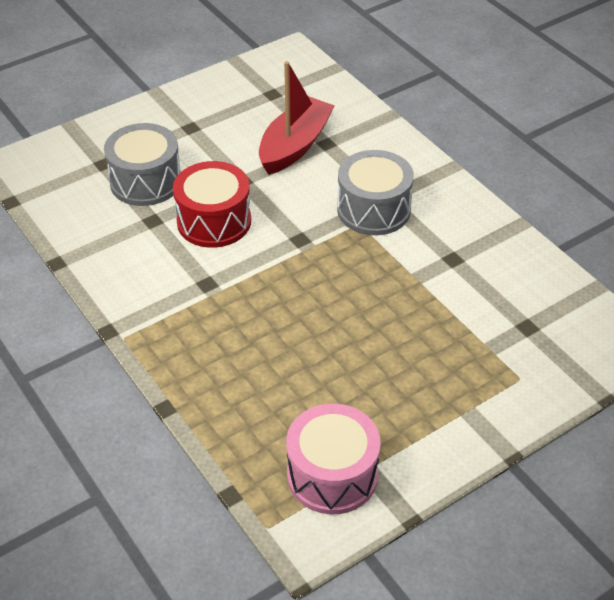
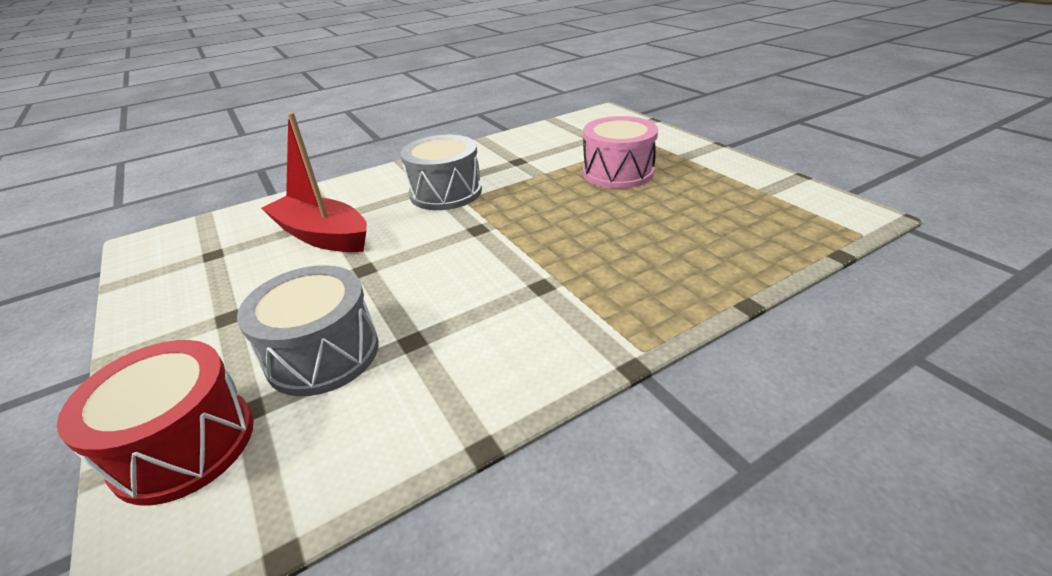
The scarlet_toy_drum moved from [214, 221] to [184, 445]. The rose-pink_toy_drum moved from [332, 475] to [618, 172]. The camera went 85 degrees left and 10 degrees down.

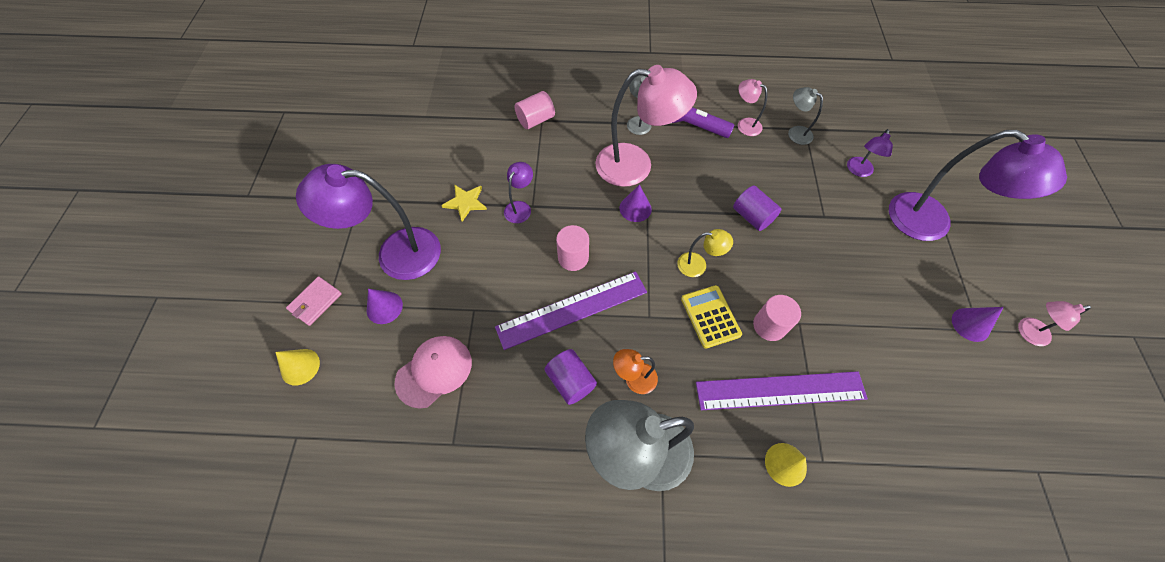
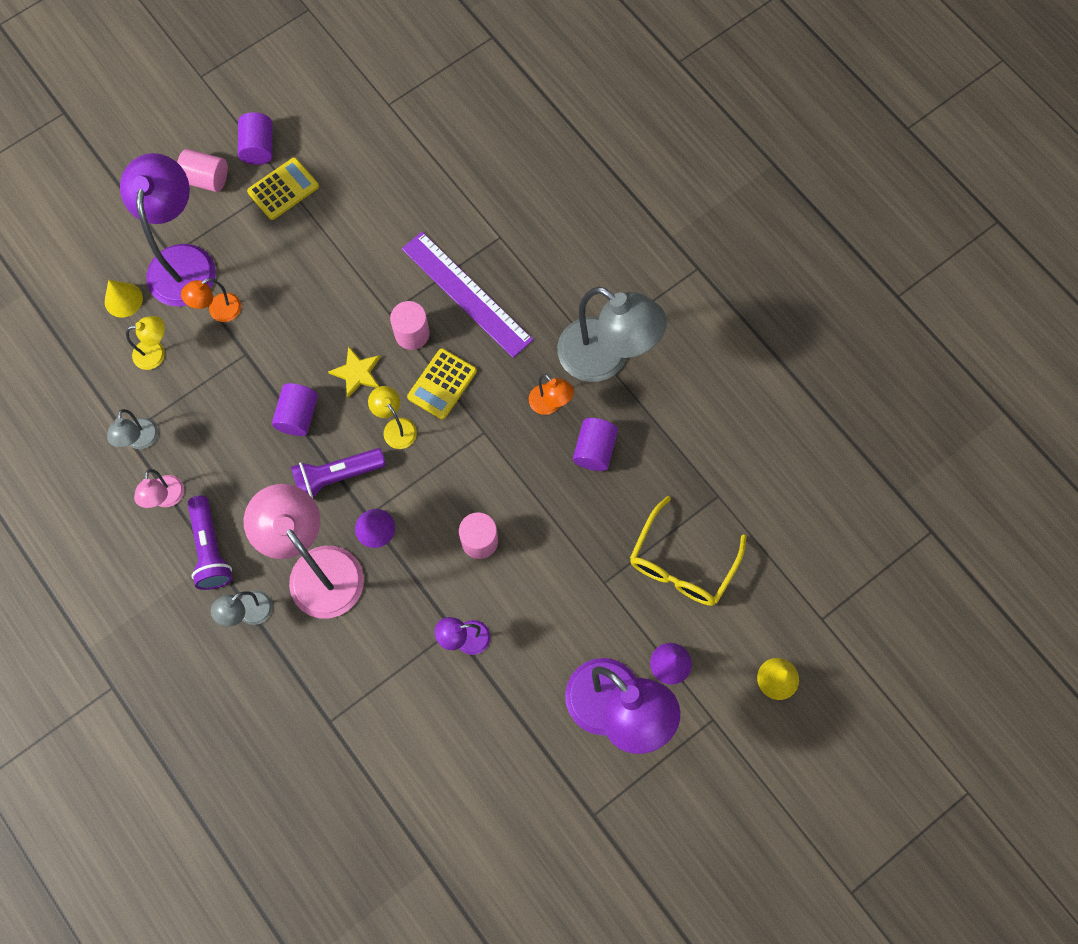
The rose-pink_solid_cylinder moved from [535, 120] to [206, 179]. The purple_desk_lamp at [858, 171] became the golden_desk_lamp at [156, 353]. The golden_star_shape moved from [465, 202] to [357, 373]. The purple_measuring_stick at [572, 309] disappeared. The rose-pink_card_wallet at [315, 302] disappeared. The rose-pink_desk_lamp at [1027, 333] was replaced by the purple_solid_cylinder at [258, 147]. The purple_solid_cone at [970, 324] was replaced by the golden_pocket_calculator at [283, 189]. The rose-pink_baseball_cap at [434, 371] was replaced by the golden_eyeglasses at [682, 563]. The golden_solid_cone moved from [785, 464] to [123, 300]. The orange_desk_lamp at [218, 311] appeared. The purple_torch at [336, 476] appeared. The camera went 130 degrees left and 10 degrees up.

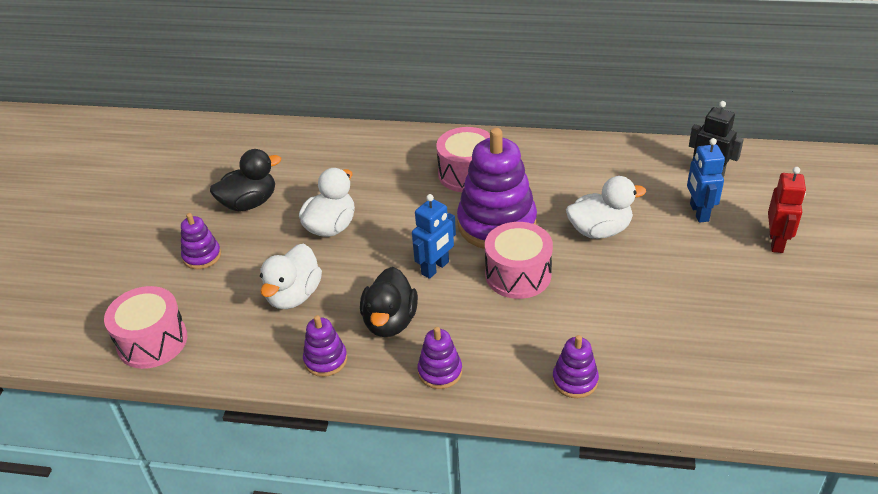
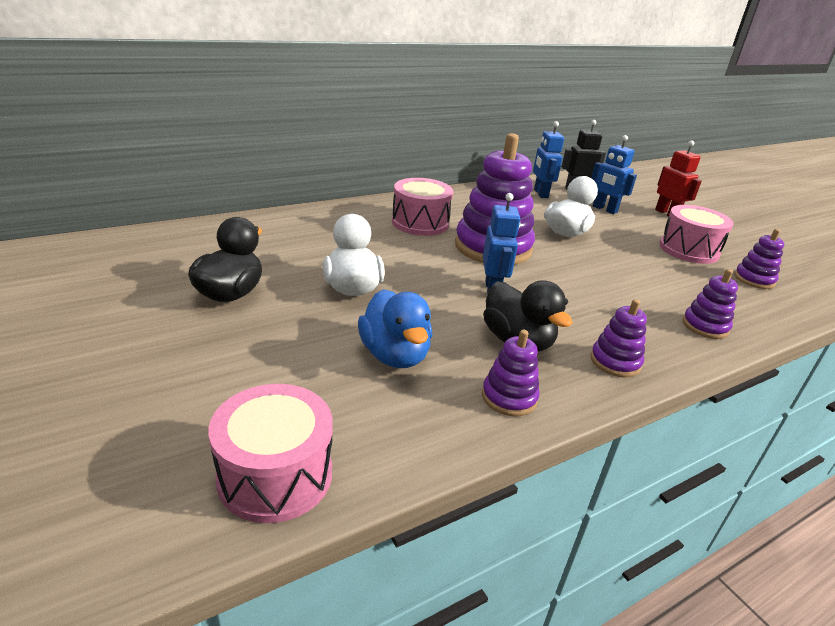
The purple_ring_stacker moved from [202, 256] to [754, 279]. The rose-pink_toy_drum moved from [518, 275] to [688, 250]. The snow-white_rubber_duck at [294, 295] became the cobalt_rubber_duck at [395, 355]. The cobalt_toy_robot at [540, 193] appeared. The camera went 45 degrees left and 10 degrees down.

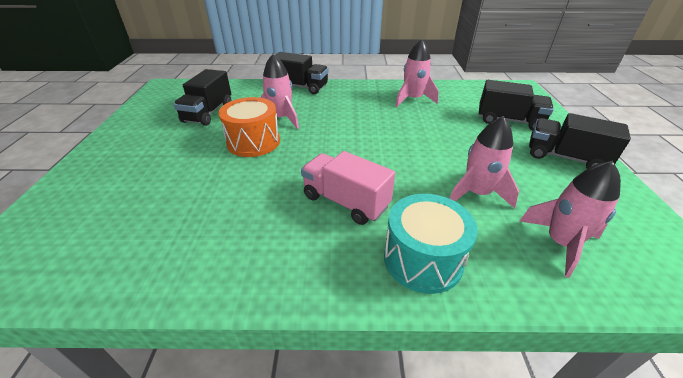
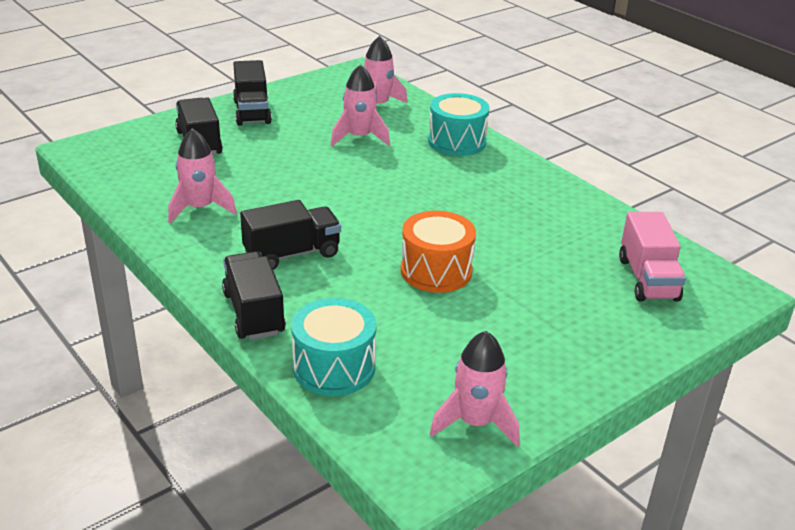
The rose-pink_toy_rocket moved from [281, 118] to [475, 423]. The black_toy_truck moved from [208, 113] to [292, 254]. The rose-pink_toy_truck moved from [345, 201] to [647, 279]. The aqua_toy_drum at [334, 367] appeared. The camera went 130 degrees left and 5 degrees down.

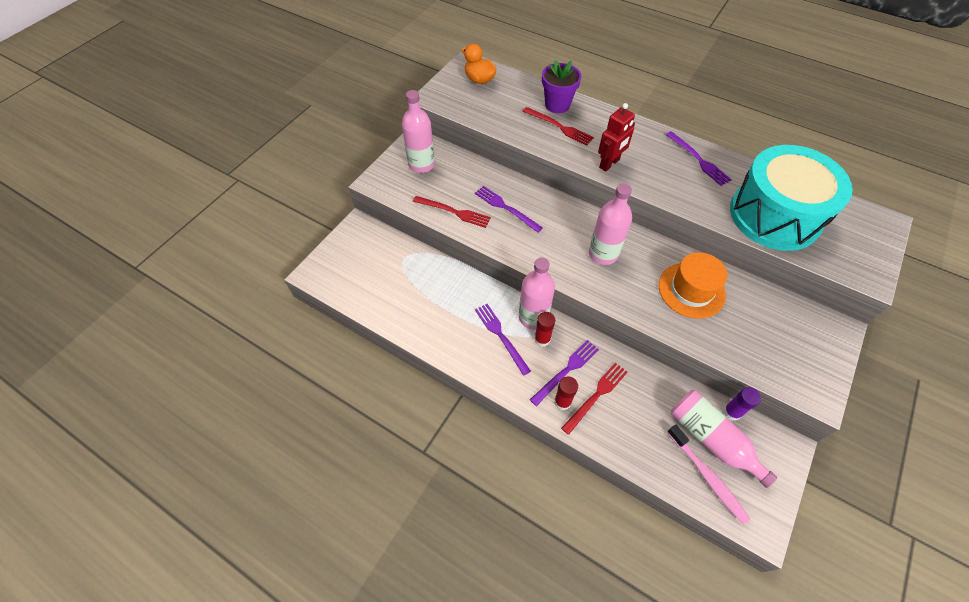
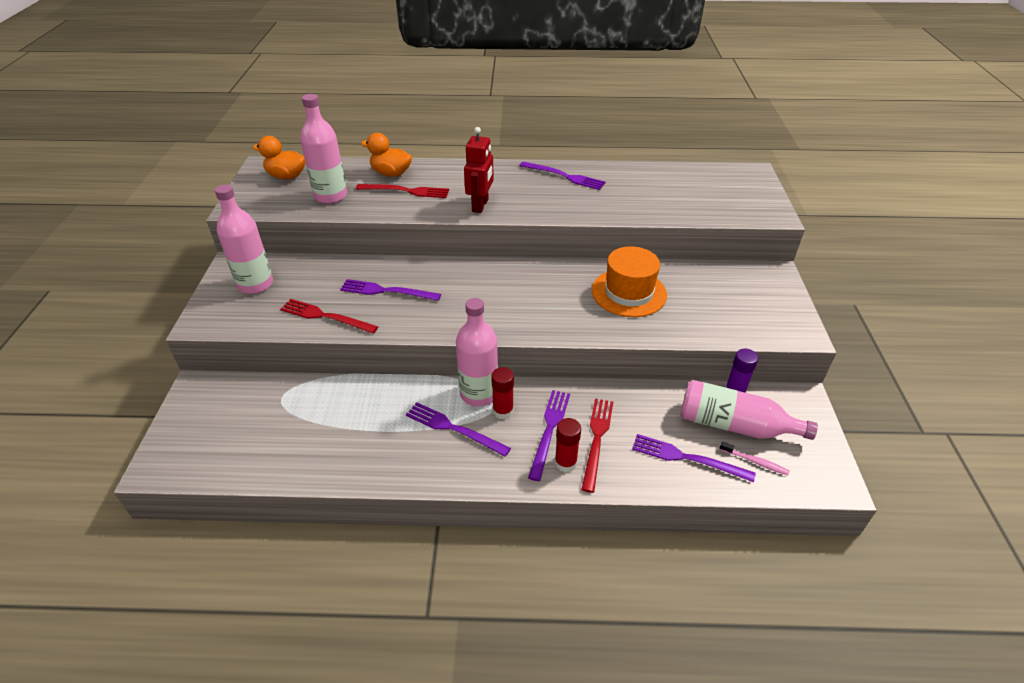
The purple_flower_pot at [557, 105] was replaced by the orange_rubber_duck at [391, 173]. The aqua_toy_drum at [774, 215] disappeared. The rose-pink_flask moved from [603, 254] to [330, 196]. The scarlet_table_fork at [454, 212] turned 150 degrees counterclockwise. The rose-pink_dental_brush at [707, 476] changed to 0.54 times the size. The purple_table_fork at [687, 458] appeared. The camera went 30 degrees left and 15 degrees down.

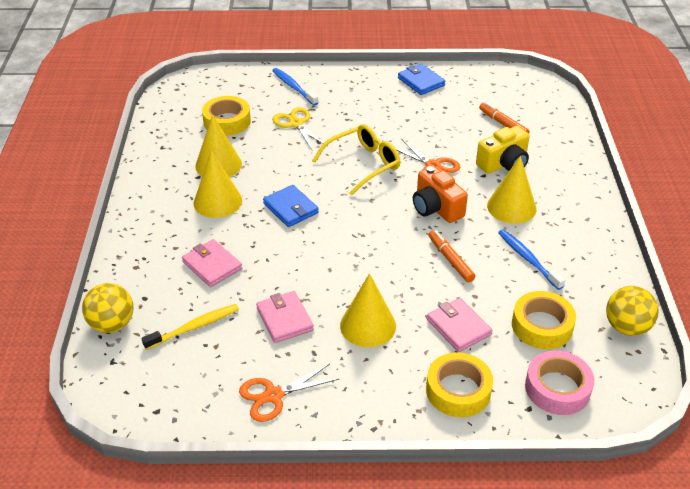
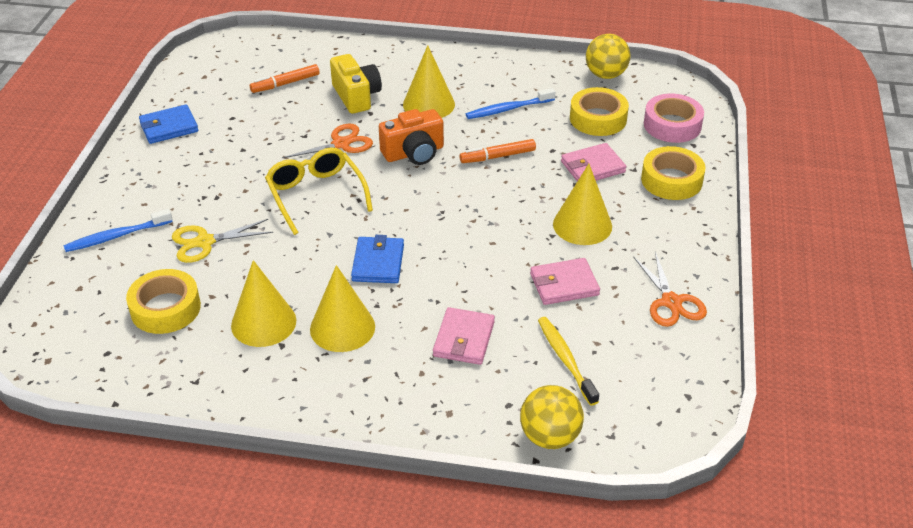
The cobalt_card_wallet at [290, 208] turned 60 degrees counterclockwise. The rose-pink_card_wallet at [212, 265] turned 45 degrees counterclockwise. The camera went 80 degrees left and 0 degrees up.

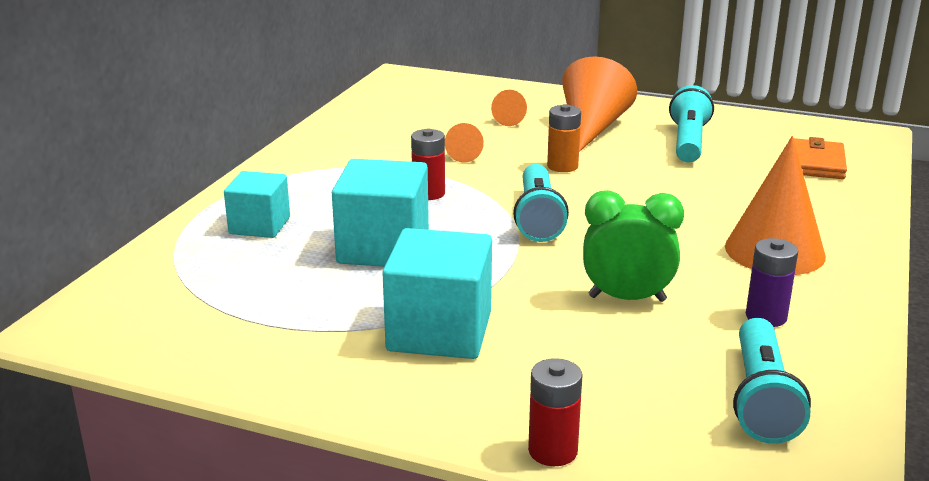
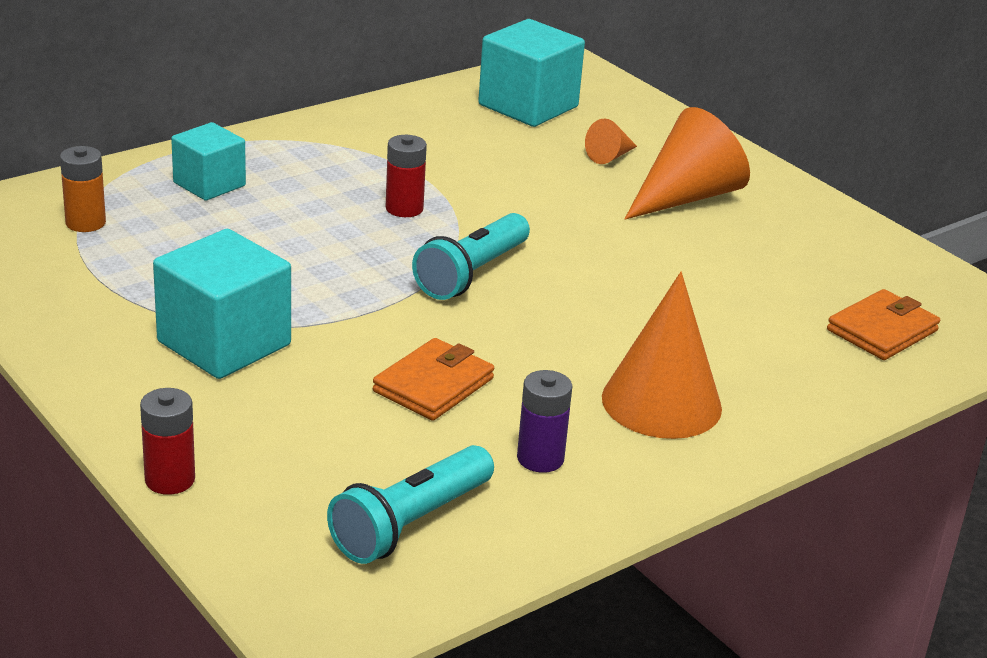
The aqua_torch at [688, 142] disappeared. The orange_AA_battery moved from [562, 166] to [85, 223]. The orange_solid_cone at [465, 155] disappeared. The aqua_solid_cube moved from [383, 248] to [528, 106]. The emerald_clock at [627, 299] was replaced by the orange_card_wallet at [433, 385]. The camera went 30 degrees right and 5 degrees up.

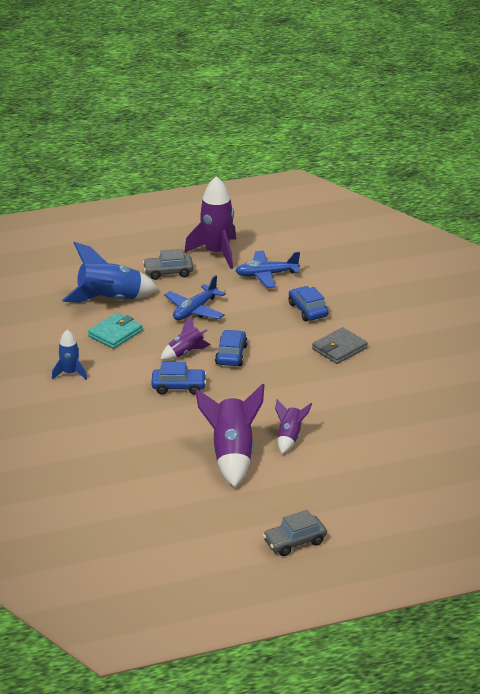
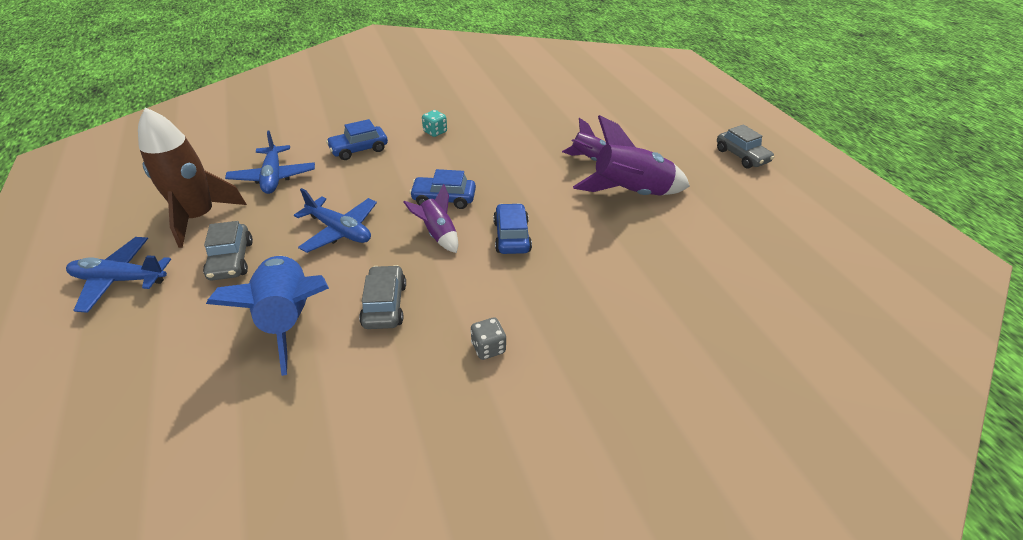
The purple_toy_rocket at [217, 253] became the dark_brown_toy_rocket at [199, 217]. The aqua_card_wallet at [115, 333] was replaced by the gray_automobile at [384, 305]. The gray_card_wallet at [339, 348] was replaced by the aqua_die at [435, 132]. The cobalt_toy_rocket at [70, 373] was replaced by the gray_die at [488, 347]. The cobalt_aeroplane at [120, 280] appeared. The camera went 95 degrees left and 10 degrees up.

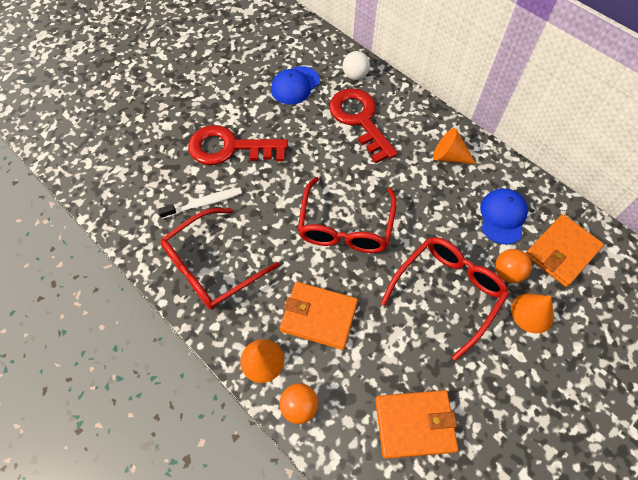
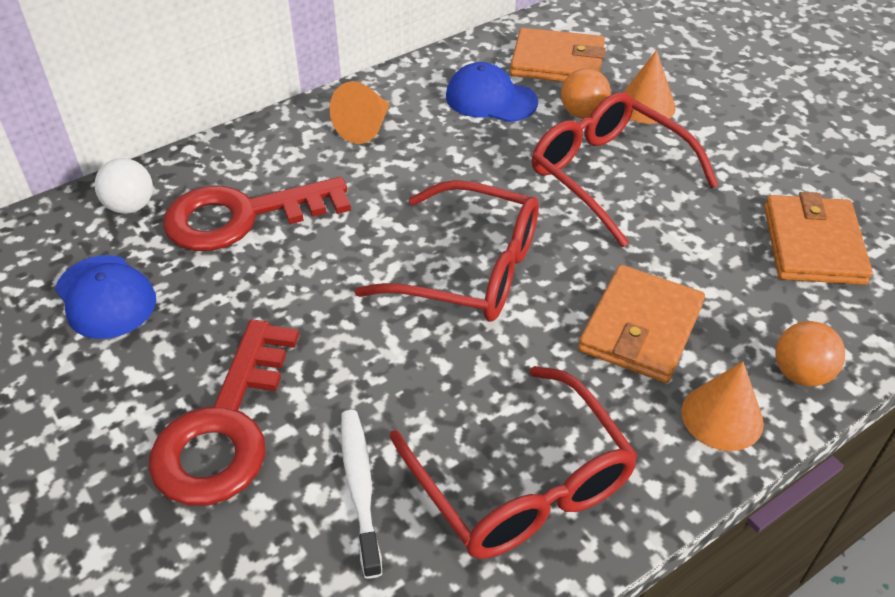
The orange_card_wallet at [562, 252] turned 45 degrees counterclockwise. The camera went 80 degrees left and 15 degrees down.

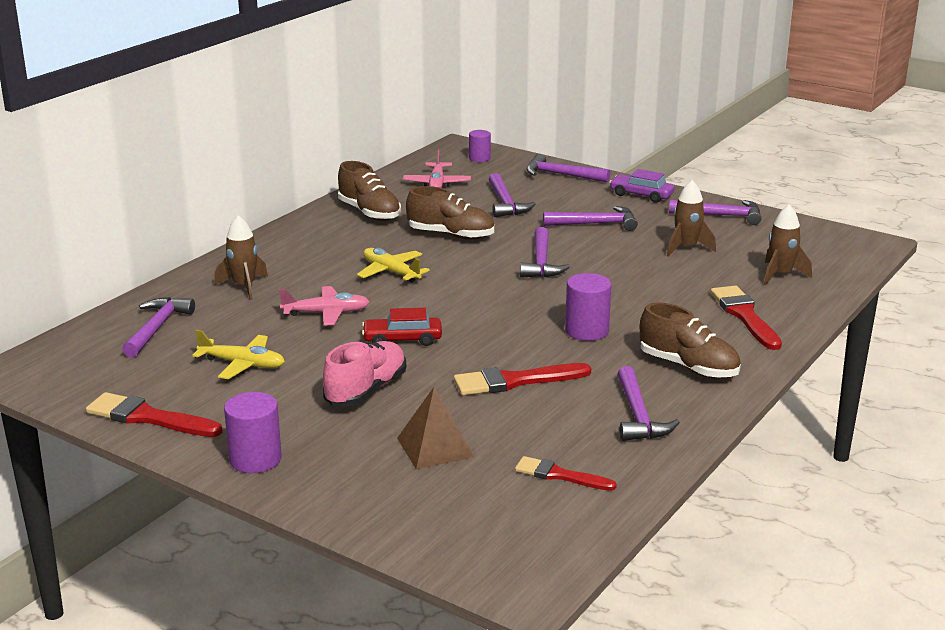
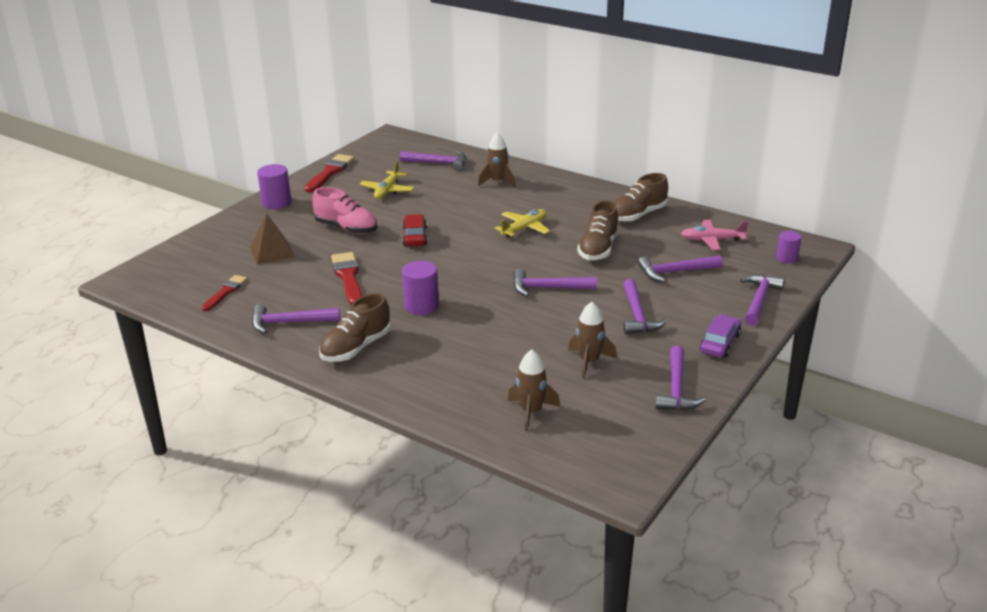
The rose-pink_aeroplane at [326, 313] disappeared. The scarlet_paintbrush at [744, 316] disappeared. The camera went 90 degrees right and 5 degrees up.

